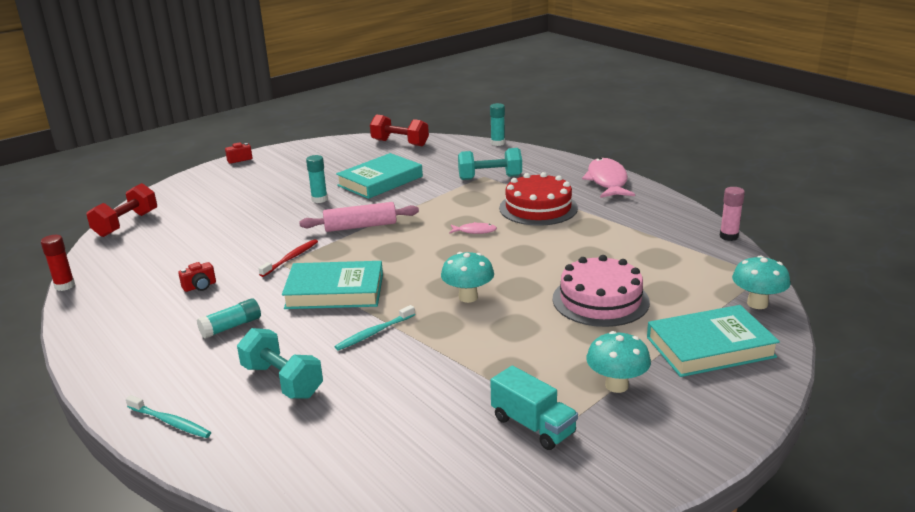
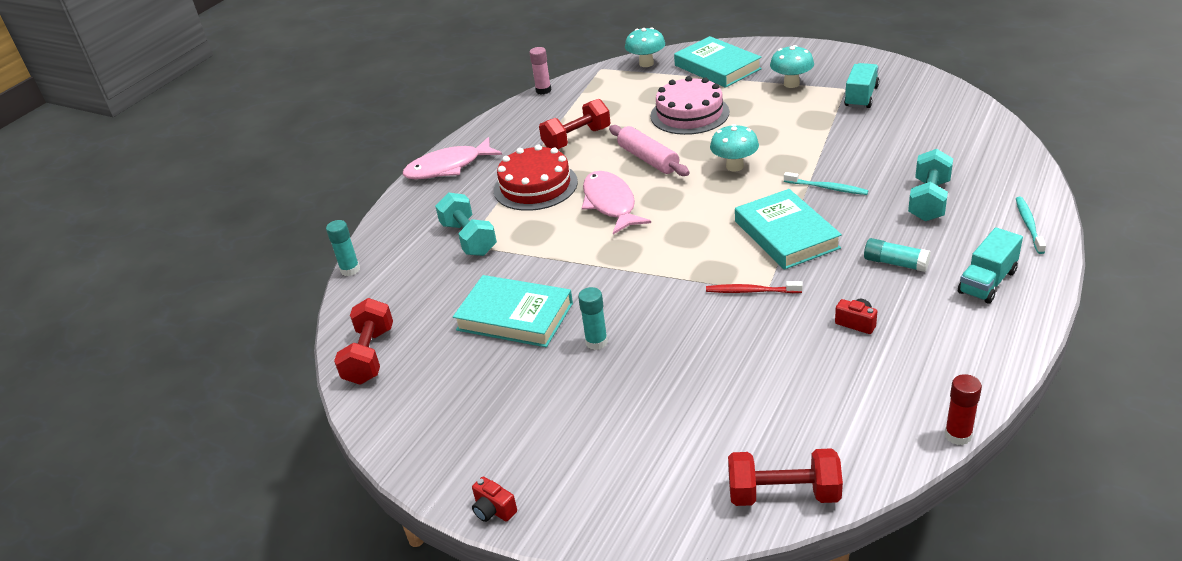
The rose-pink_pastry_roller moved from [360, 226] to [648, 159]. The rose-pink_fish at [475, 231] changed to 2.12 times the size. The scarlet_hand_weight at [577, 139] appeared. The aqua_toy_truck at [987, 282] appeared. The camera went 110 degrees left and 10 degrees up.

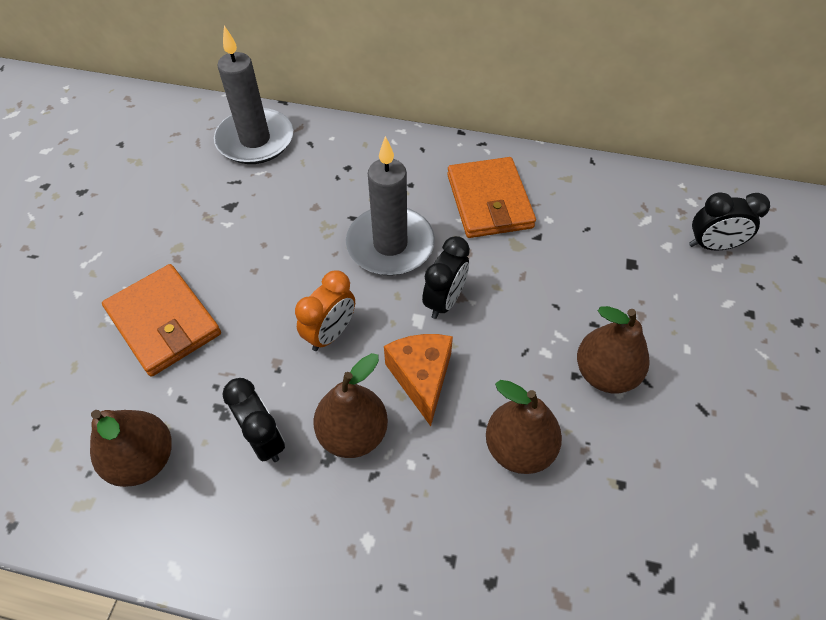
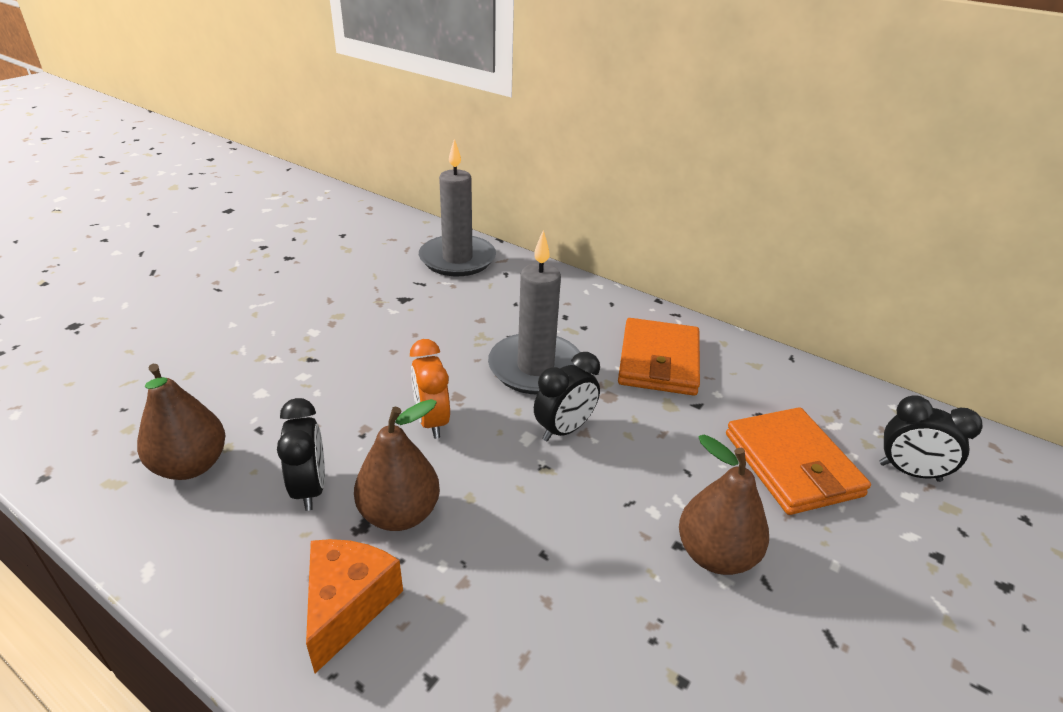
The orange_card_wallet moved from [164, 322] to [792, 464]. The orange_clock at [330, 333] turned 105 degrees clockwise. The orange_piece_of_cheese moved from [421, 378] to [348, 606]. The dark_brown_pear at [518, 448] disappeared. The camera went 20 degrees right and 20 degrees down.

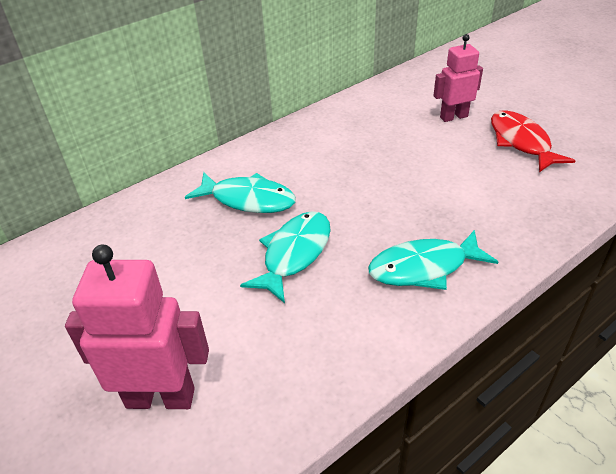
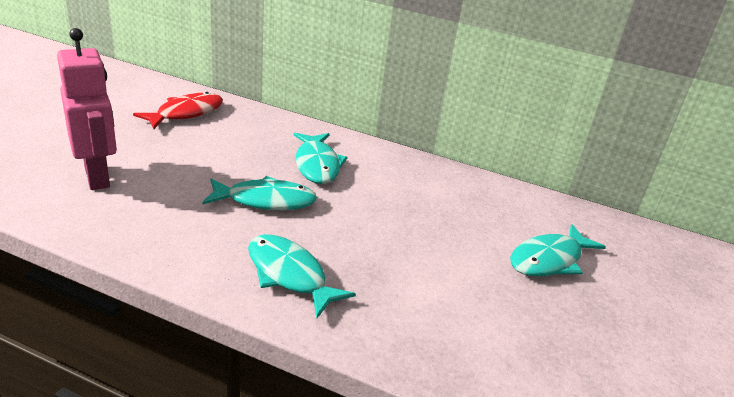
The rose-pink_toy_robot at [453, 117] was replaced by the aqua_fish at [549, 260]. The scarlet_fish moved from [521, 142] to [186, 113]. The camera went 55 degrees right and 10 degrees down.

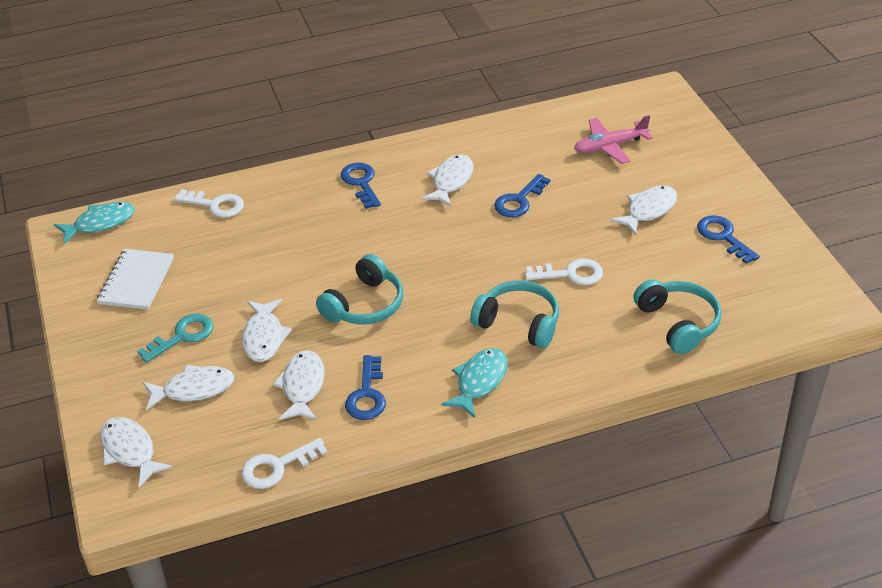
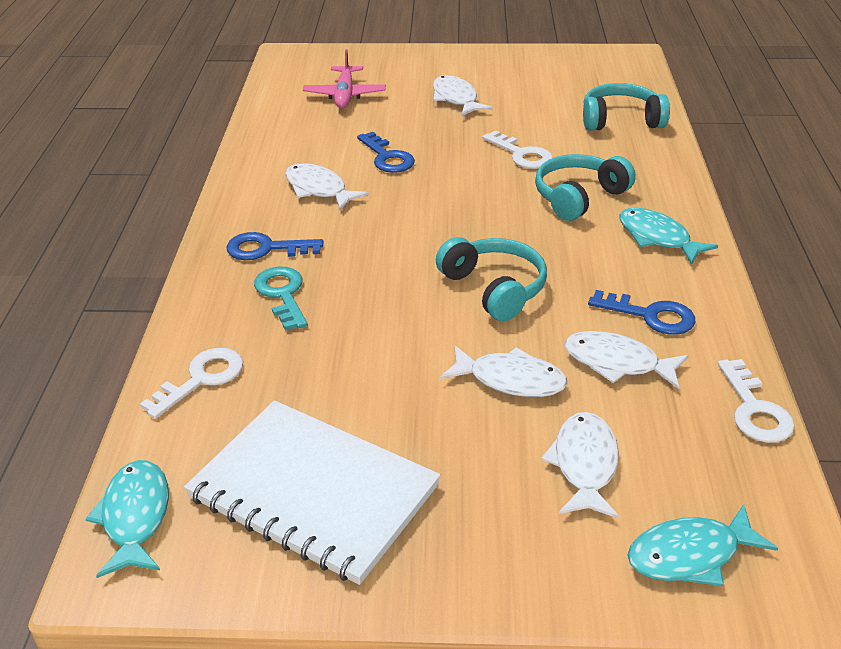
The cobalt_key at [723, 237] disappeared. The snow-white_notebook at [136, 281] changed to 1.63 times the size. The snow-white_key at [571, 274] turned 120 degrees clockwise. The aqua_key moved from [183, 336] to [282, 294]. The snow-white_fish at [130, 451] became the aqua_fish at [690, 555]. The camera went 70 degrees left and 5 degrees down.

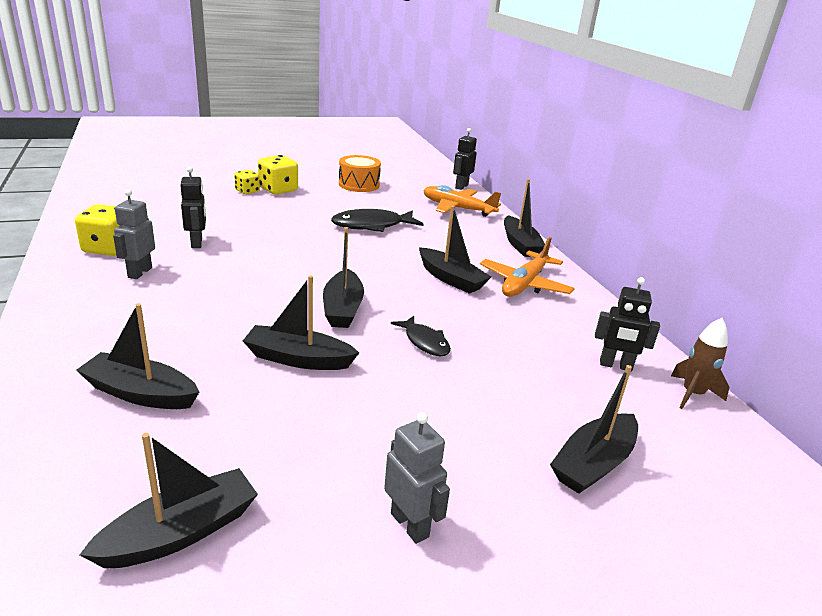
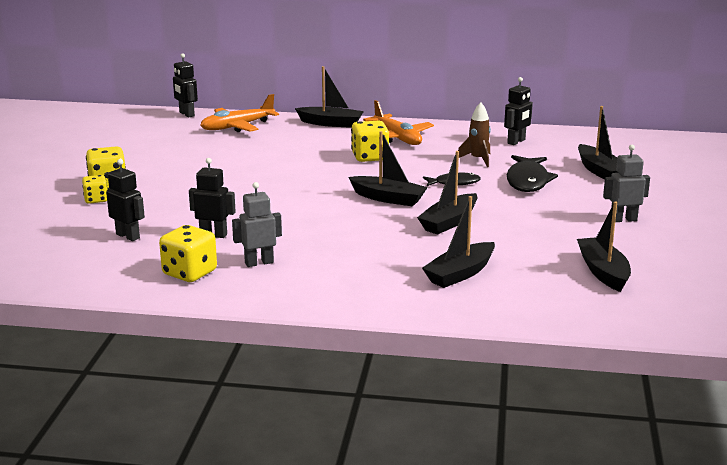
The orange_toy_drum at [359, 184] disappeared. The gray_toy_robot at [139, 272] turned 120 degrees clockwise. The black_boat at [451, 279] was replaced by the golden_die at [370, 157]. The black_fish moved from [372, 226] to [528, 181]. The dark_brown_toy_rocket moved from [692, 394] to [478, 159]. The black_toy_robot at [128, 236] appeared. The camera went 60 degrees left and 5 degrees down.

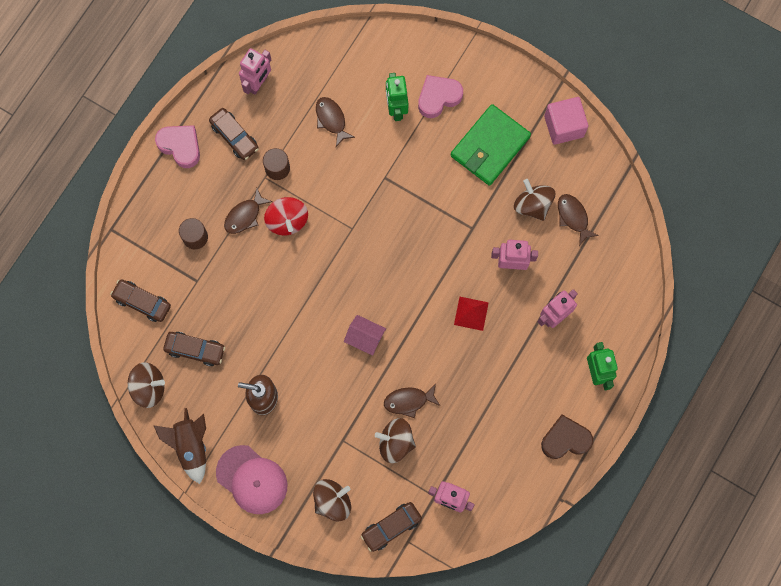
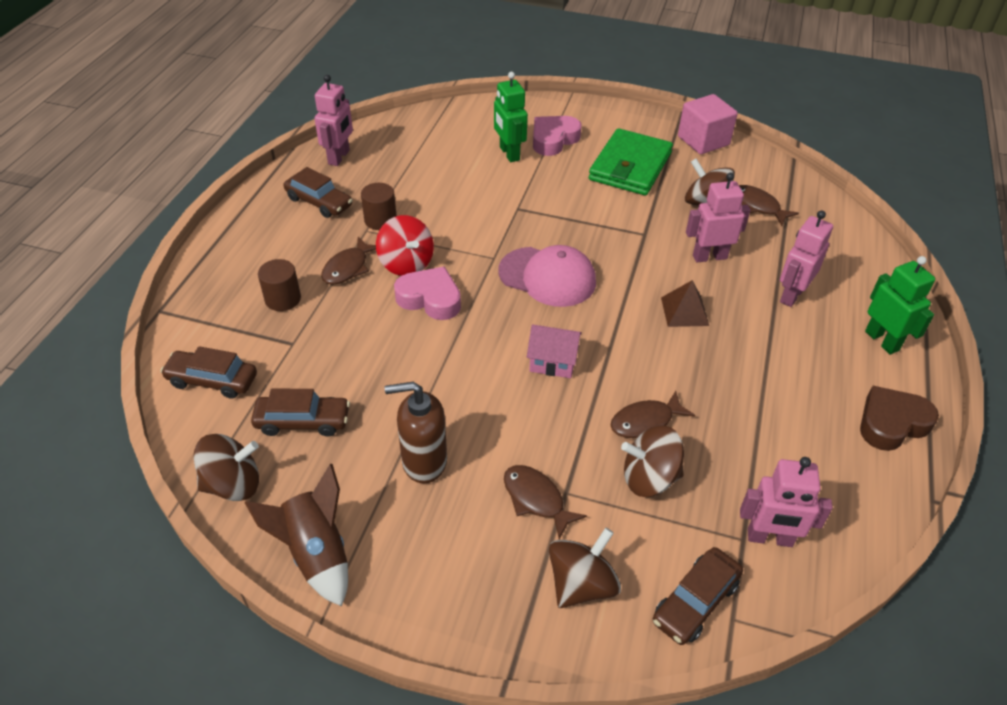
The dark_brown_fish moved from [331, 120] to [536, 499]. The rose-pink_heart_shape moved from [180, 146] to [430, 299]. The scarlet_solid_pyramid at [471, 313] became the dark_brown_solid_pyramid at [684, 311]. The rose-pink_baseball_cap moved from [252, 479] to [547, 277]. The camera went 15 degrees left and 30 degrees down.

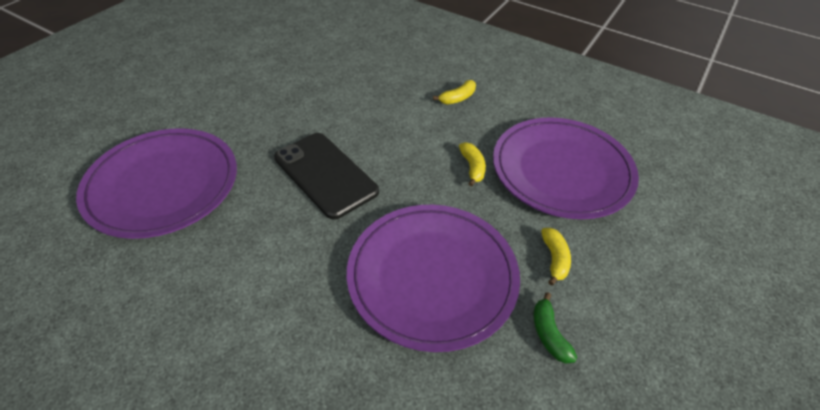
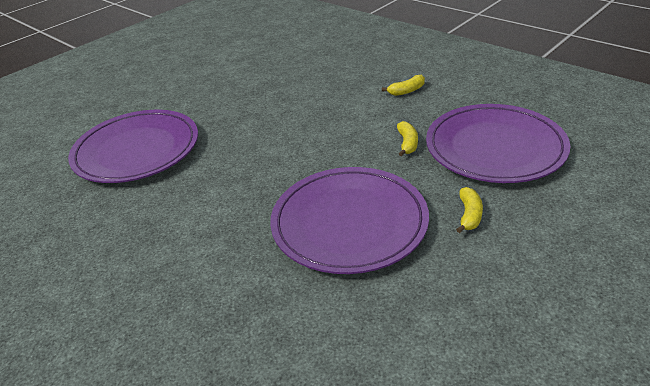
The black_mobile_phone at [325, 174] disappeared. The emerald_toy_banana at [549, 334] disappeared. The camera went 15 degrees right and 10 degrees down.

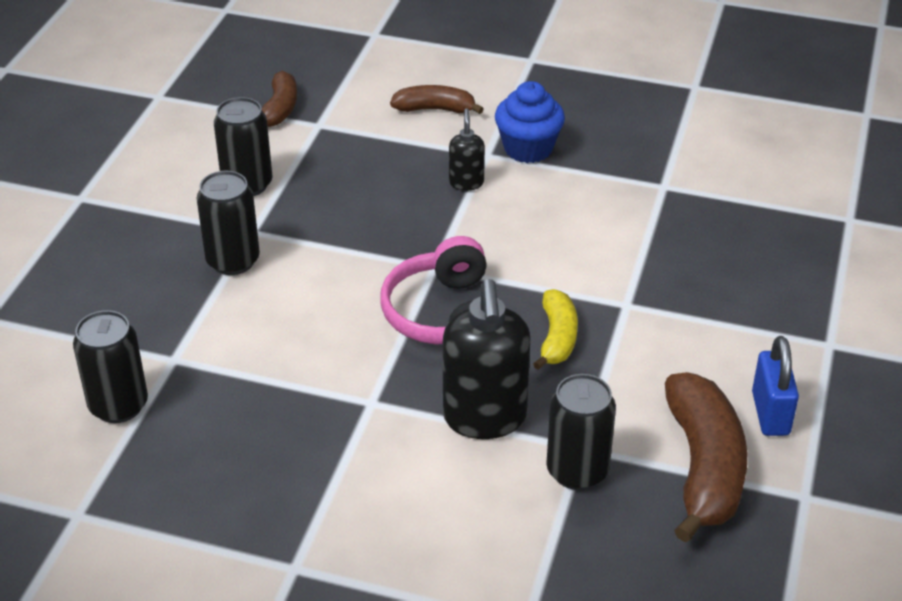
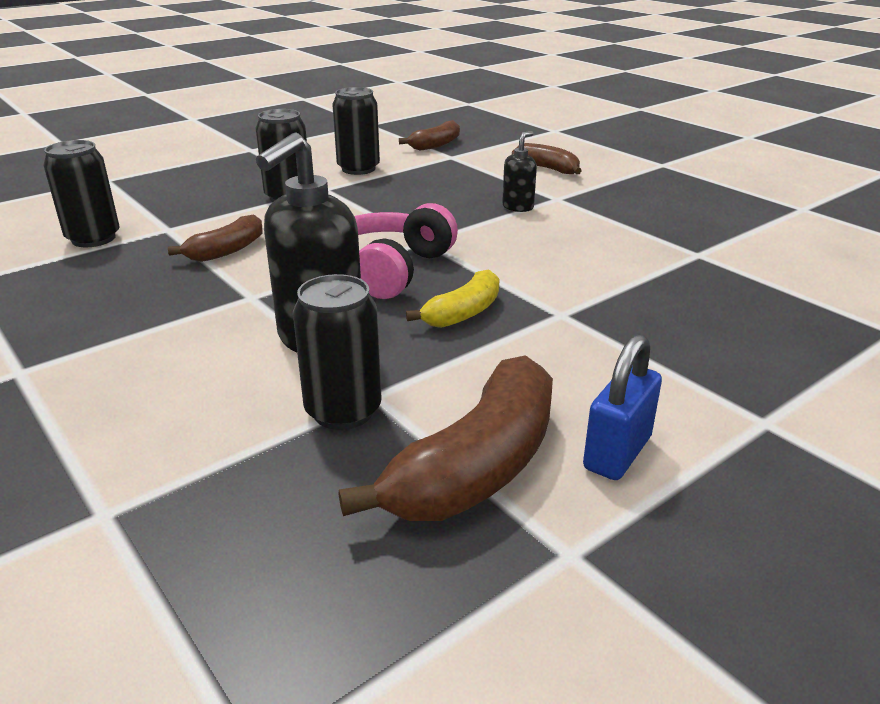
The cobalt_cupcake at [528, 148] disappeared. The dark_brown_toy_banana at [226, 251] appeared. The camera went 35 degrees right and 10 degrees down.

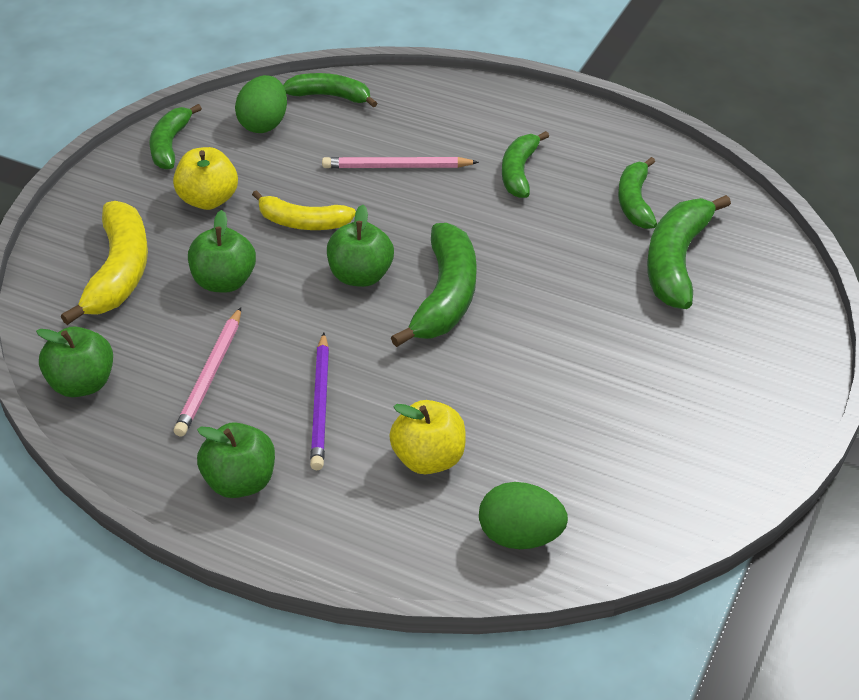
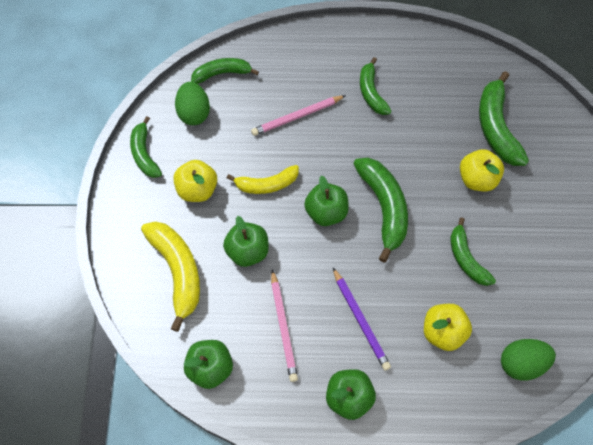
The emerald_toy_banana moved from [635, 202] to [466, 258]. The golden_toy_apple at [477, 179] appeared. The camera went 25 degrees left and 20 degrees up.

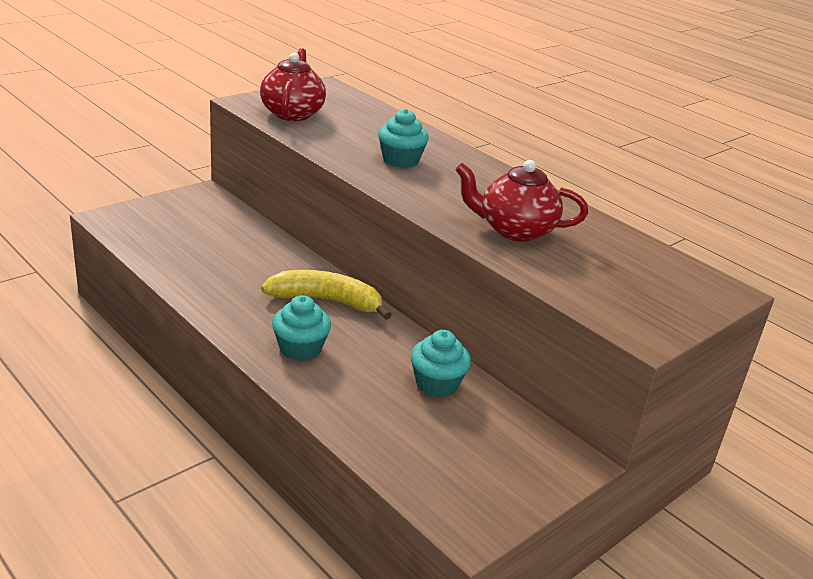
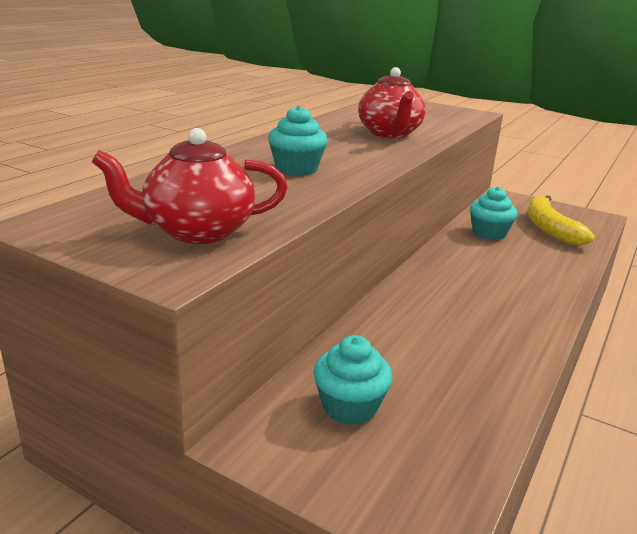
The golden_toy_banana moved from [327, 301] to [549, 228]. The aqua_cupcake moved from [300, 349] to [350, 406]. The camera went 105 degrees left and 5 degrees down.

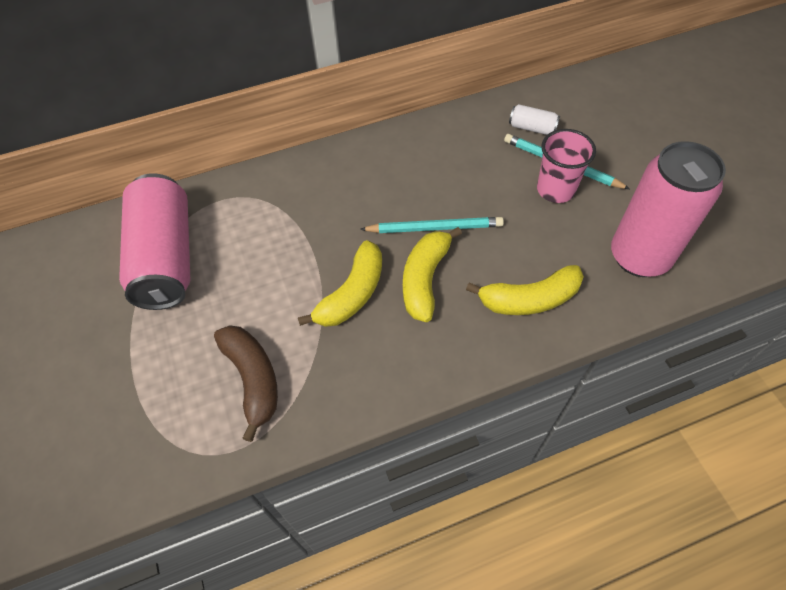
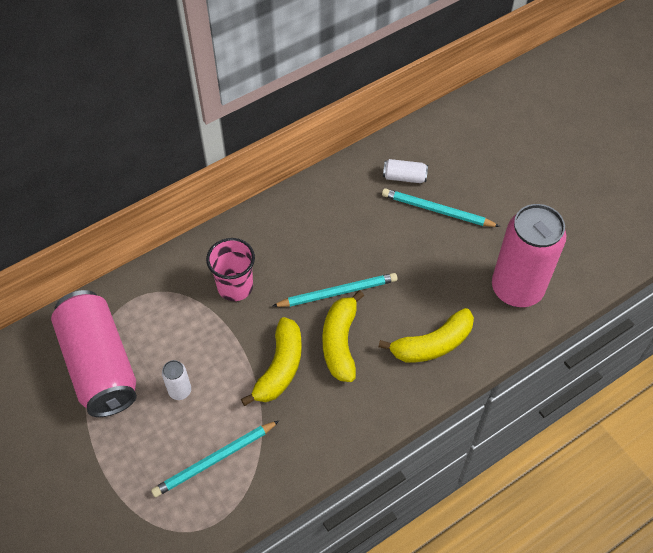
The rose-pink_cup moved from [555, 190] to [235, 287]. The dark_brown_toy_banana at [253, 379] was replaced by the aqua_wooden_pencil at [214, 460]. The snow-white_soda_can at [180, 391] appeared. The camera went 15 degrees left and 0 degrees up.

